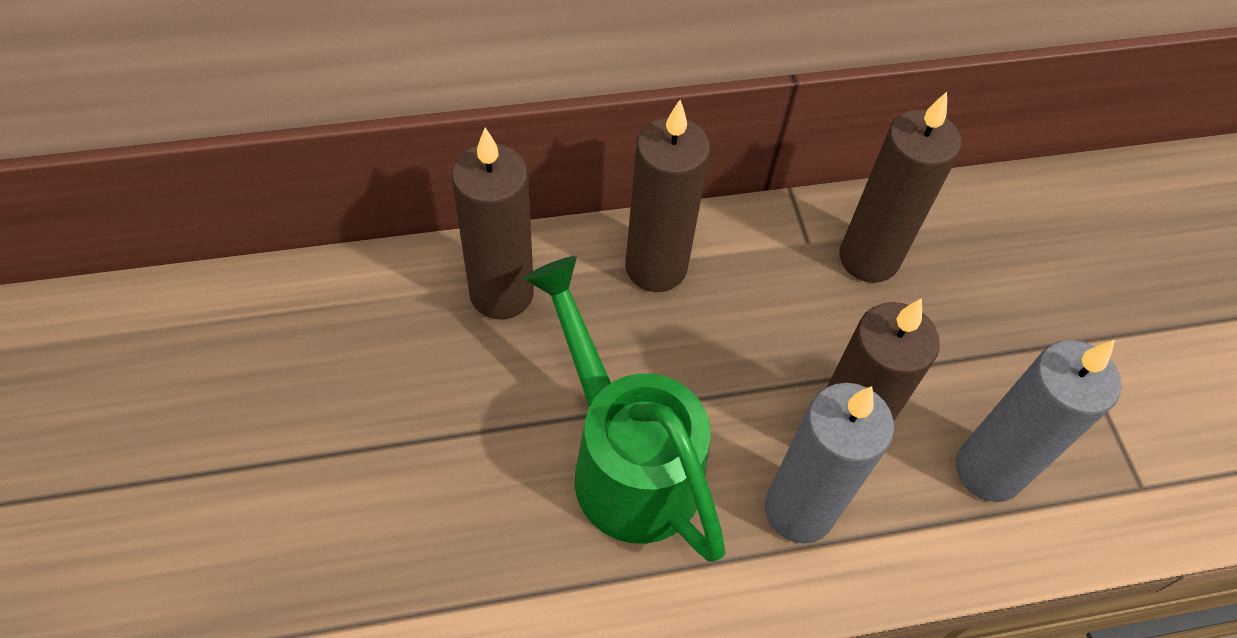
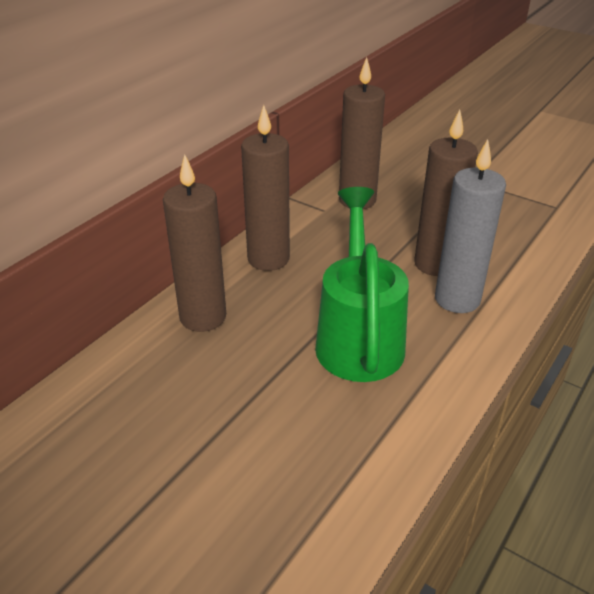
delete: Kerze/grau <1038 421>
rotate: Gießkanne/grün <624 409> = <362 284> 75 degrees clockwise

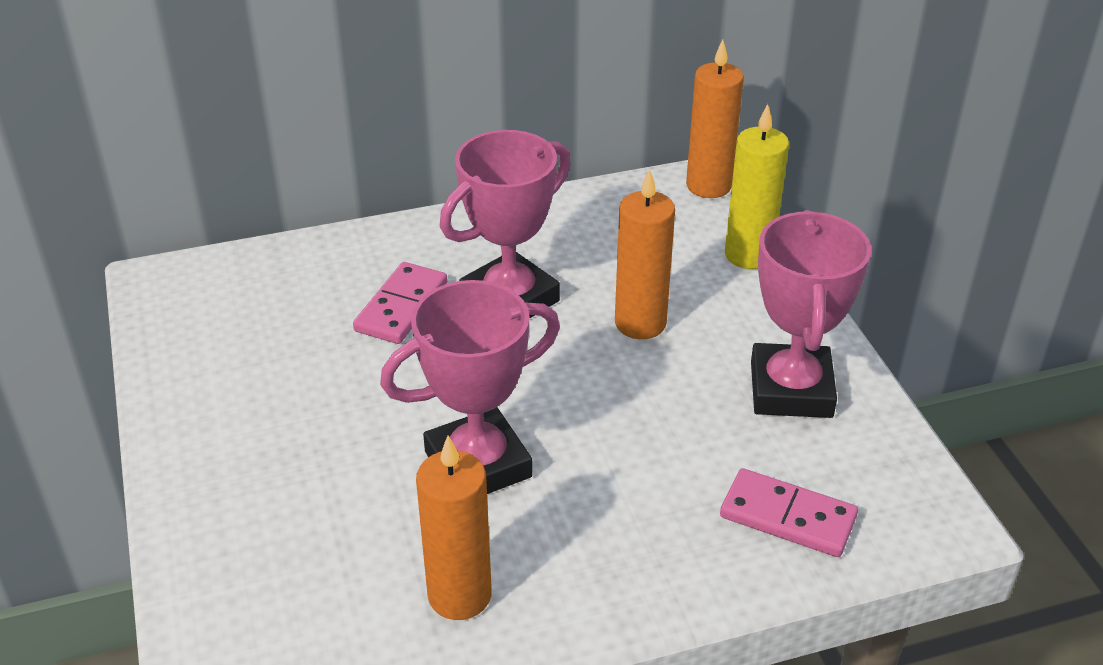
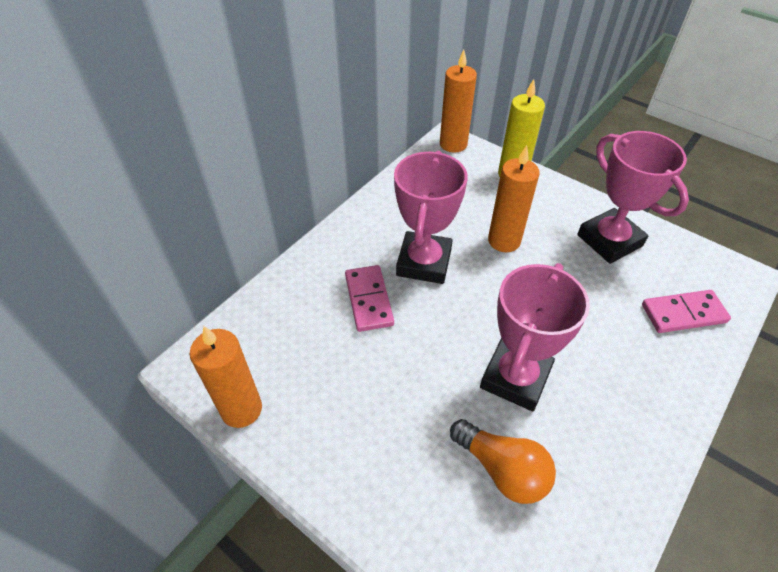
insert: Glühbirne/orange <503 461>
move: Kerze/orange <454 527> to <226 377>

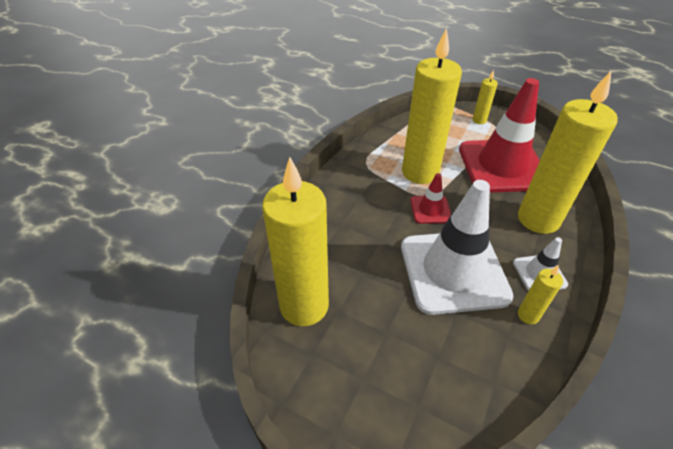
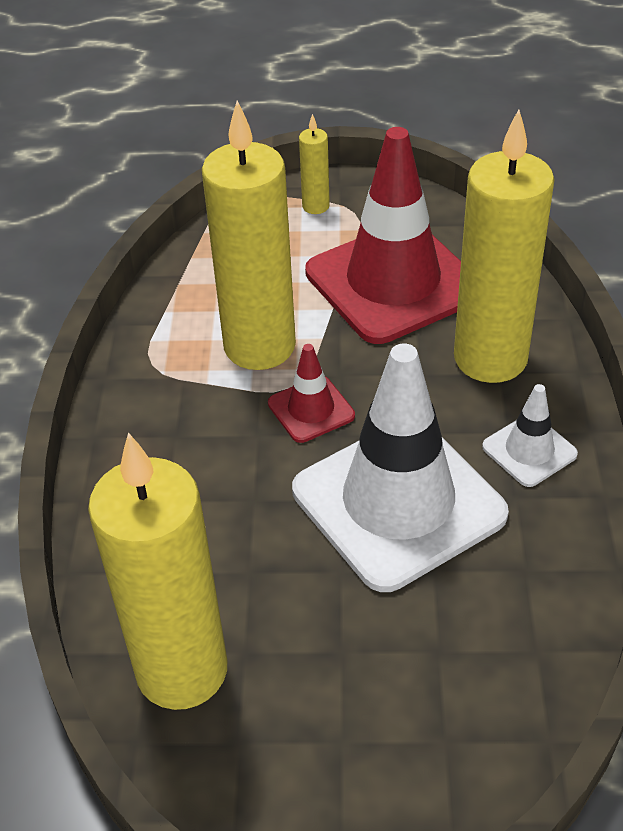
delete: Kerze/gelb <540 294>

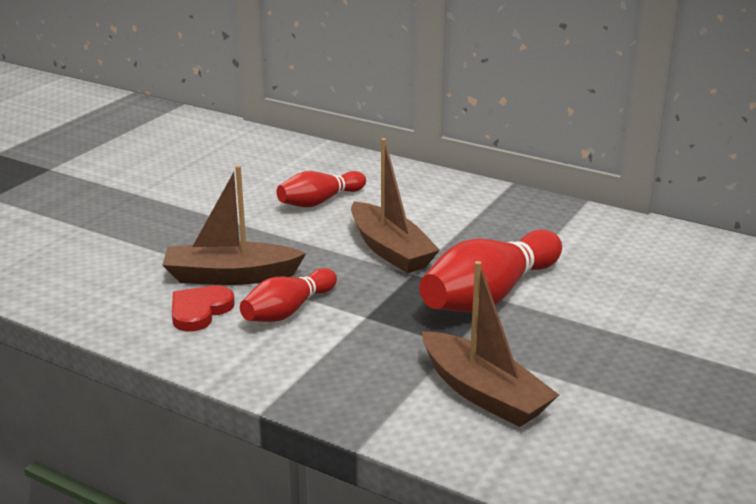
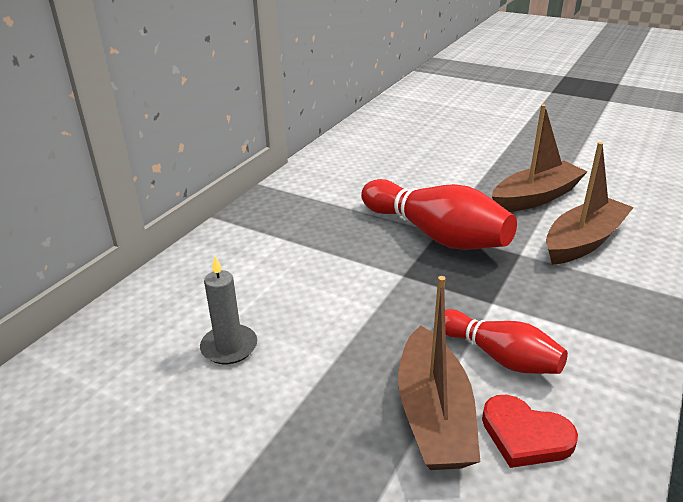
move: Boot/braun <395 205> to <540 158>
replace: Bowlingkegel/rot <321 189> to Kerze/grau <228 310>

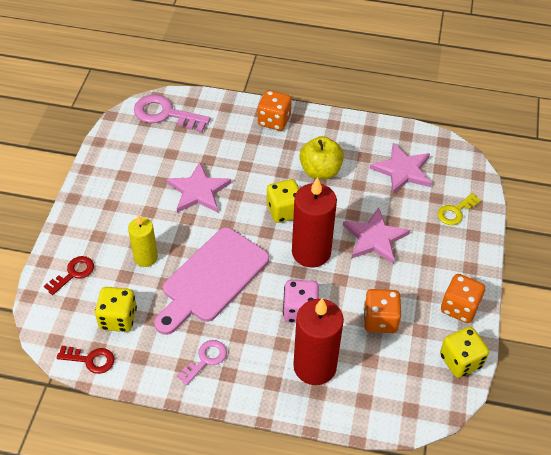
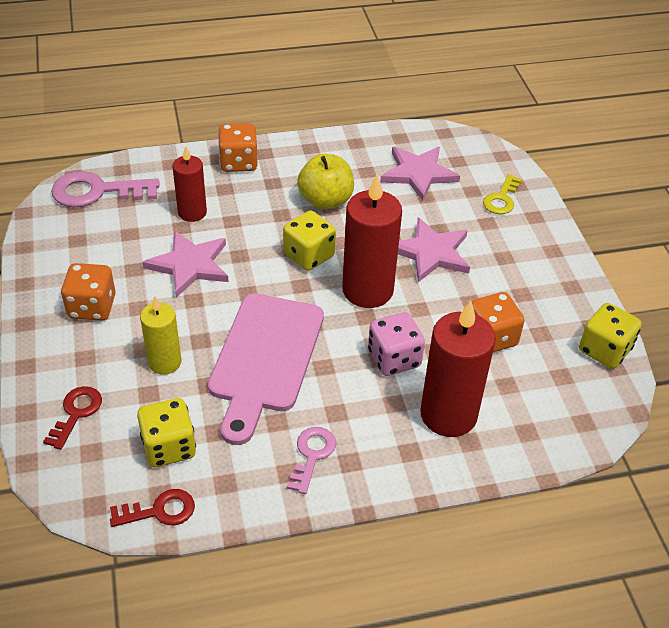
insert: Kerze/rot <190 184>
move: Spielwürfel/orange <463 298> to <88 292>

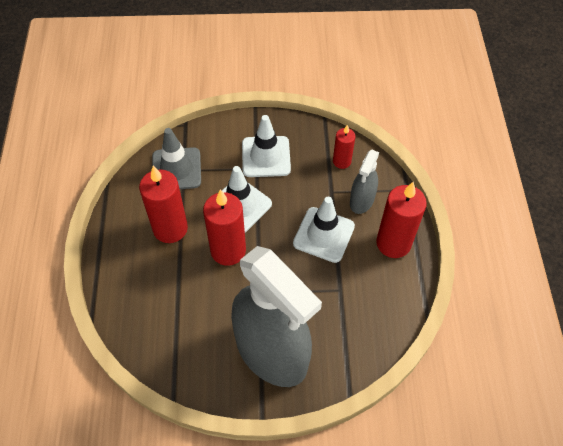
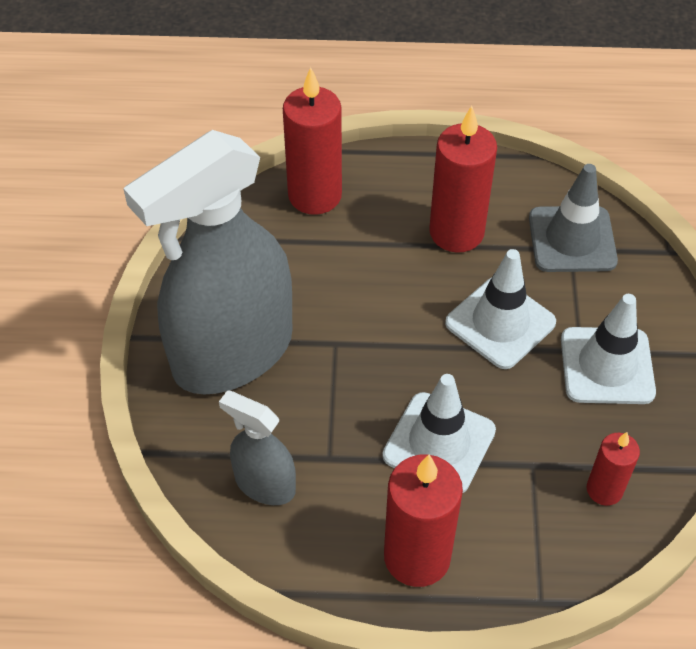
move: Sprühflasche/grau <364 182> to <257 447>; Kerze/rot <224 227> to <312 141>

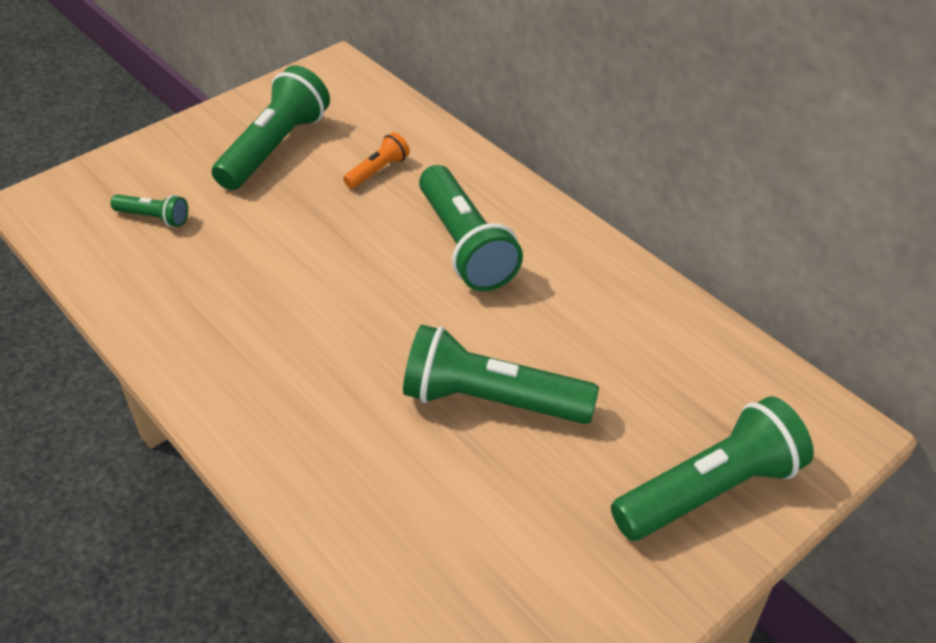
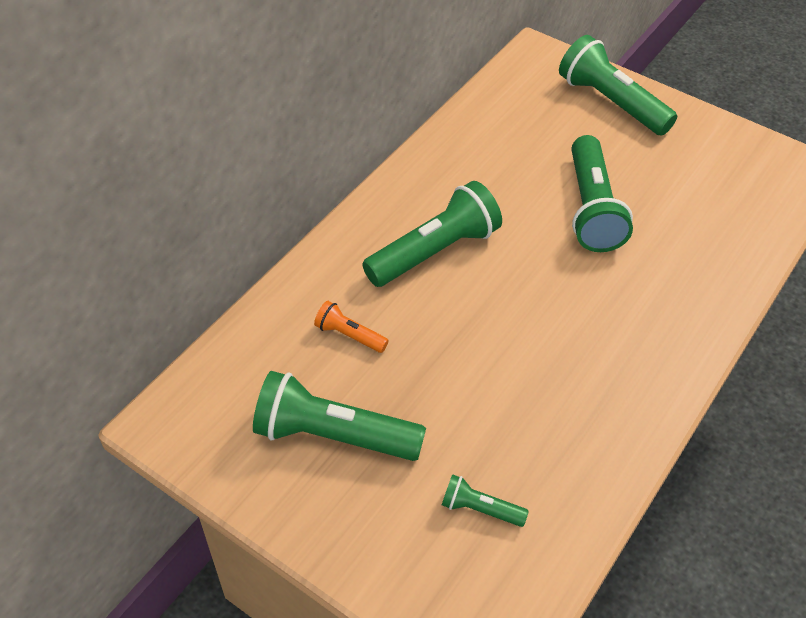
rotate: Taschenlampe/grün <149 210> = <485 500> 75 degrees counterclockwise

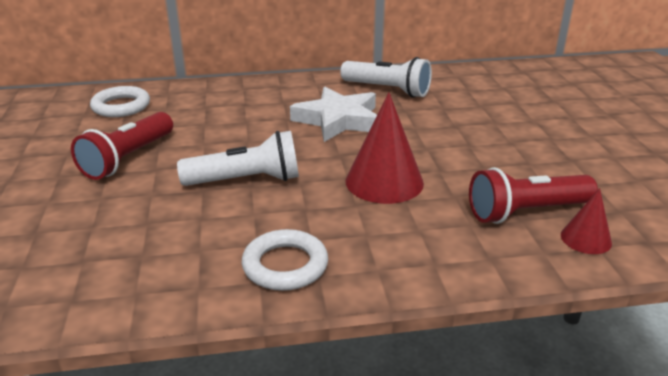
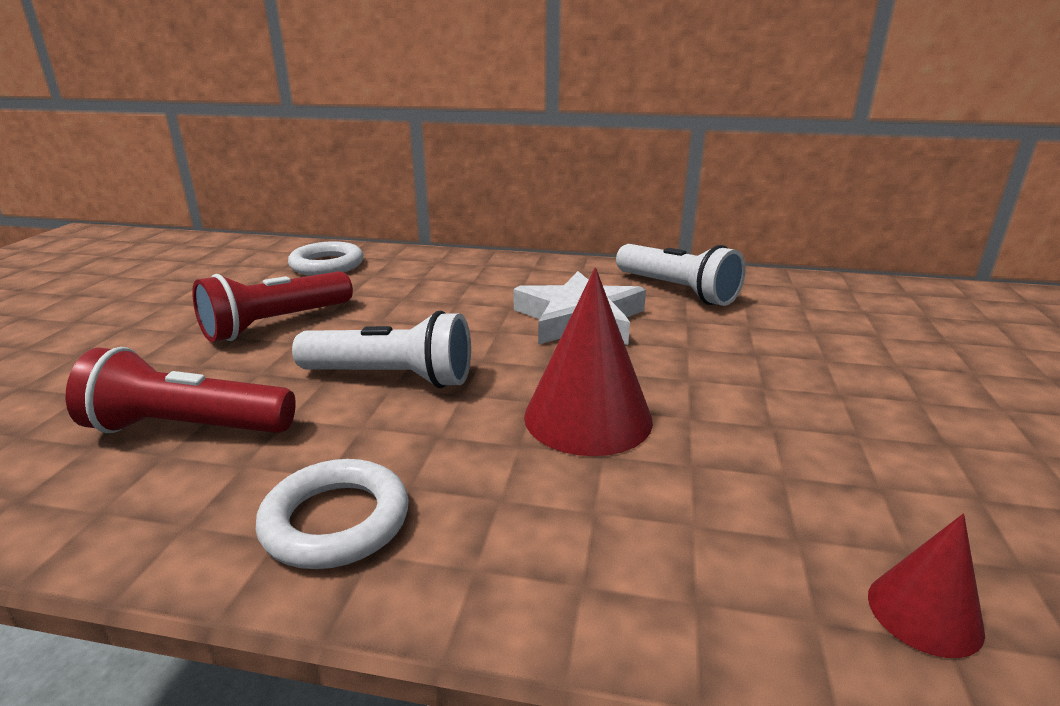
move: Taschenlampe/rot <533 195> to <181 390>

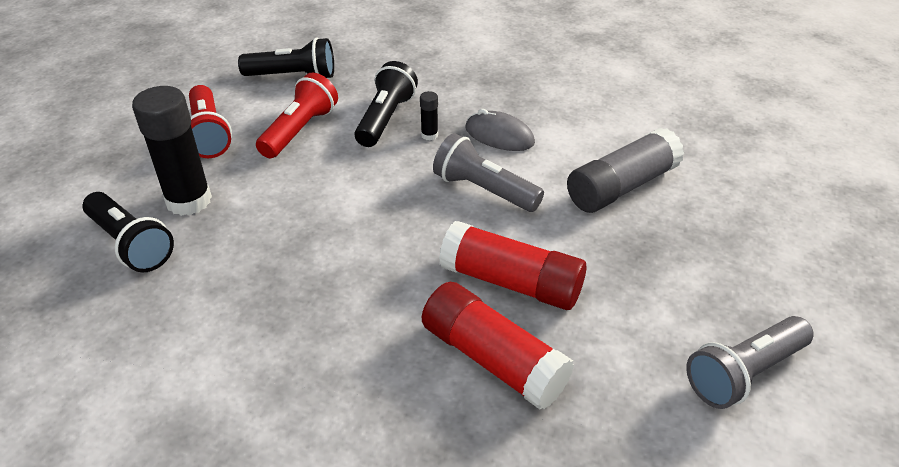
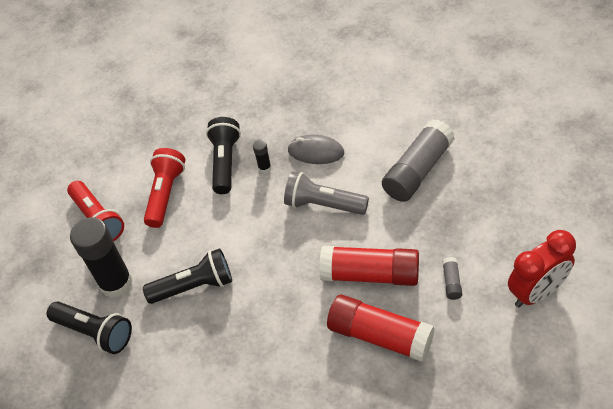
insert: Klebestift/grau <452 278>
move: Taschenlampe/schwarz <286 57> to <187 276>
replace: Taschenlampe/grau <750 362> to Wecker/rot <542 268>

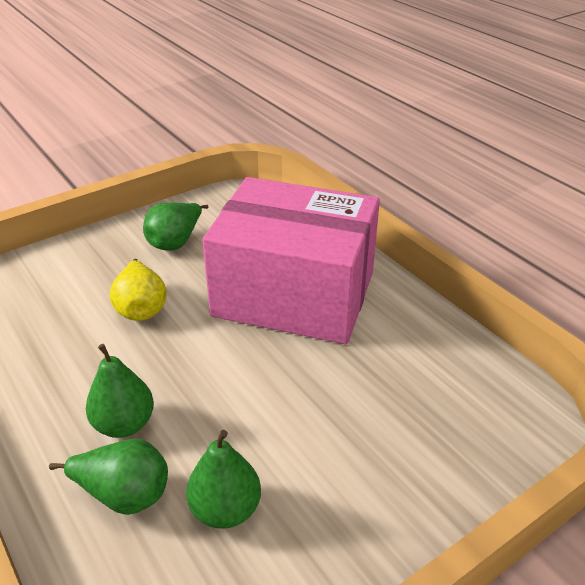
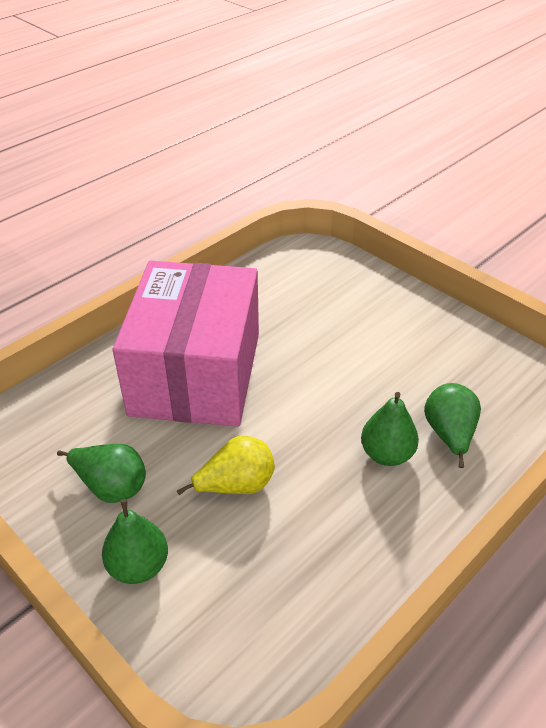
move: Birne/grün <223 479> to <135 541>

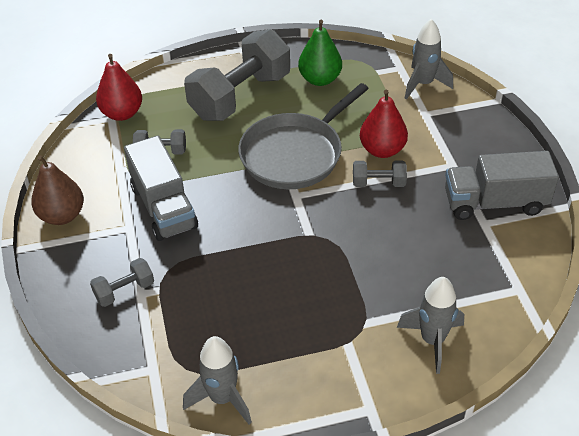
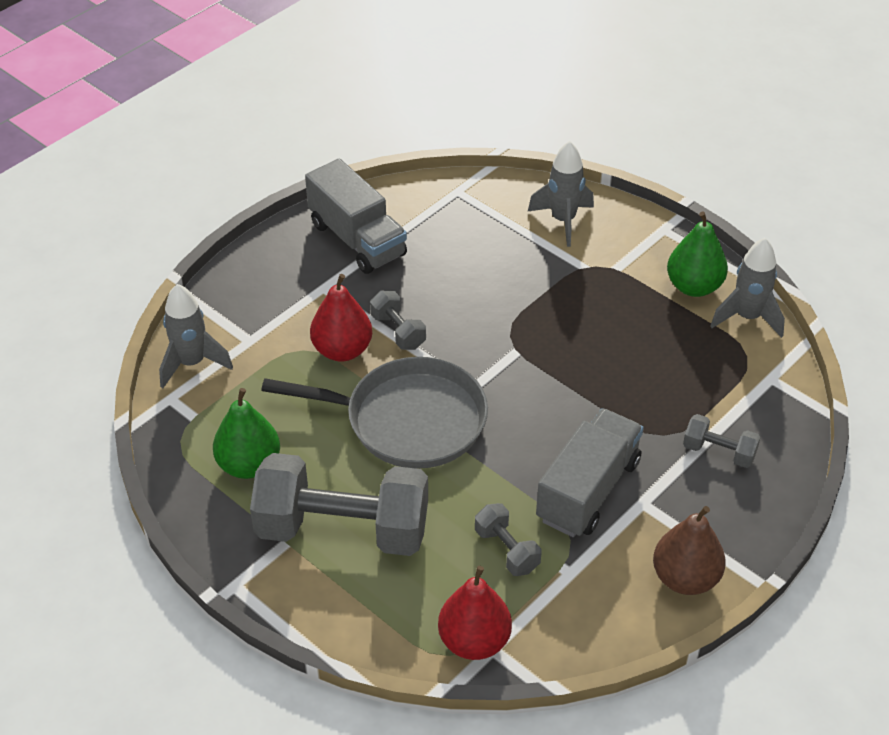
insert: Birne/grün <697 254>

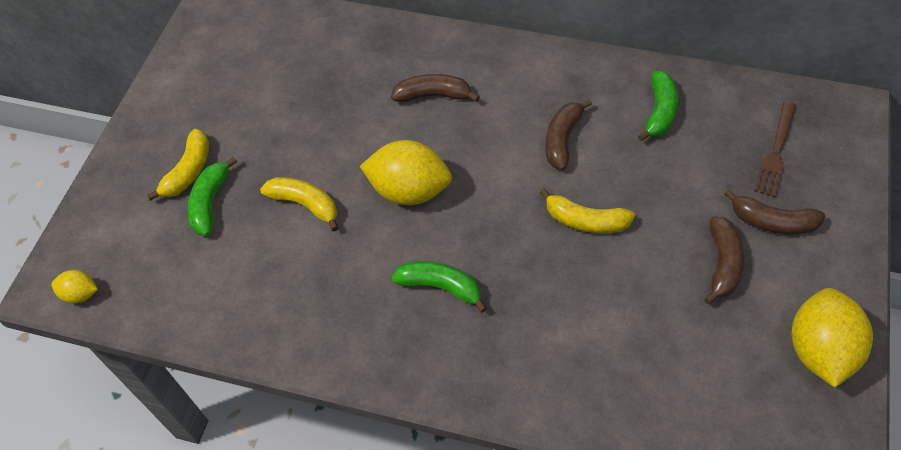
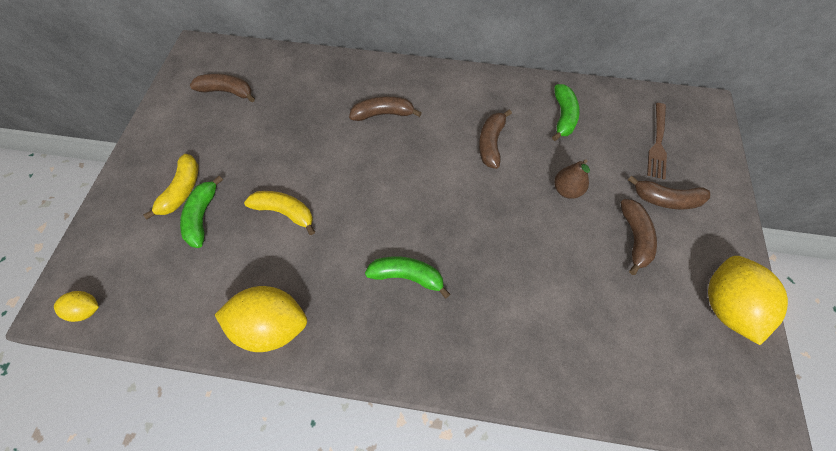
delete: Banane/gelb <587 211>
insert: Banane/braun <222 88>; Birne/braun <572 179>
move: Zitrone/gelb <406 172> to <261 319>

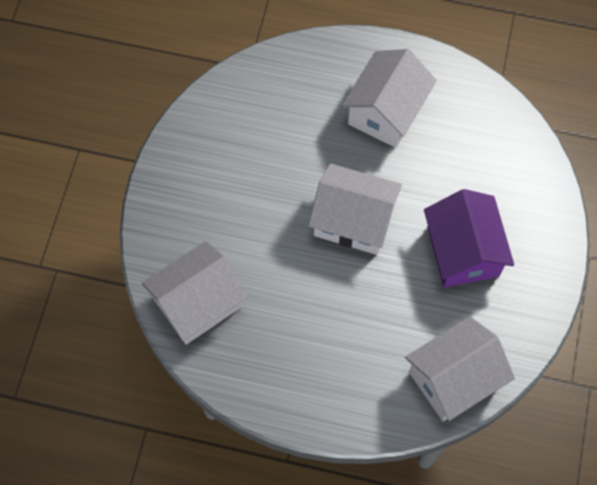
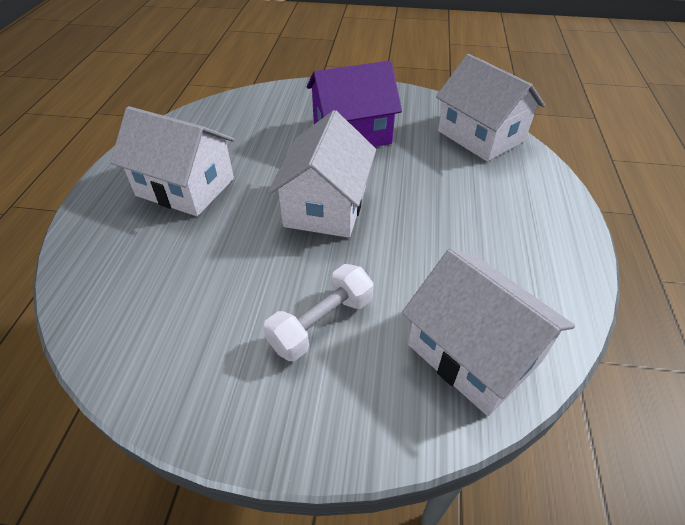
insert: Hantel/weiß <318 312>

